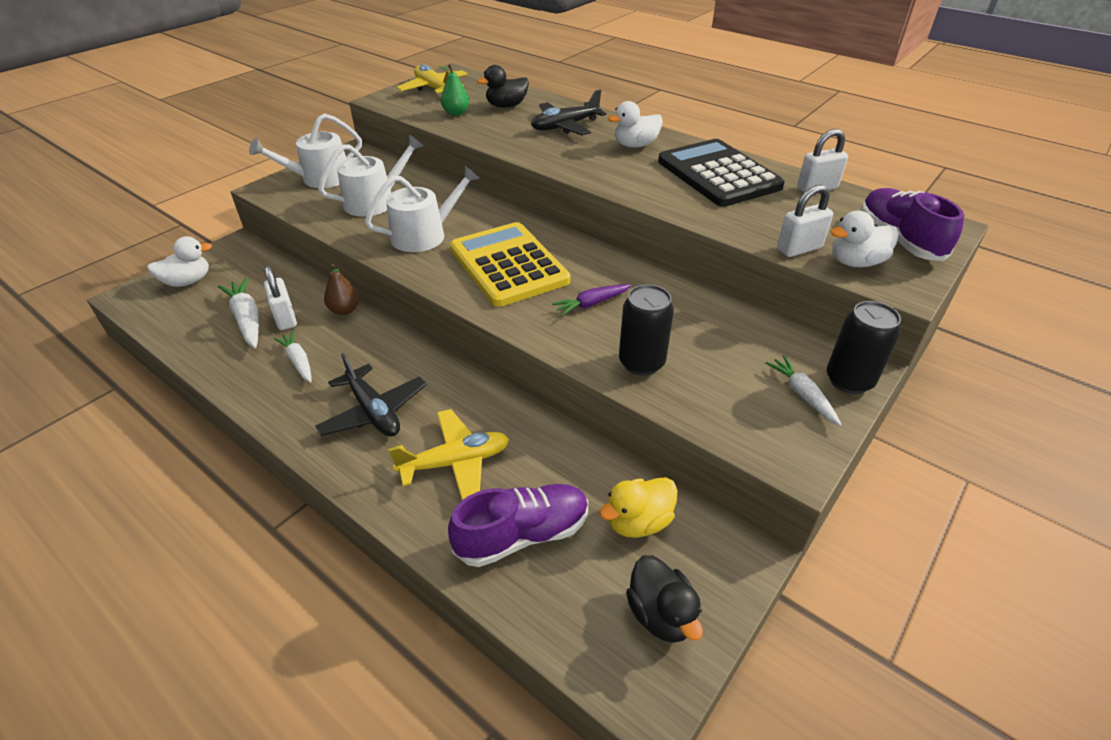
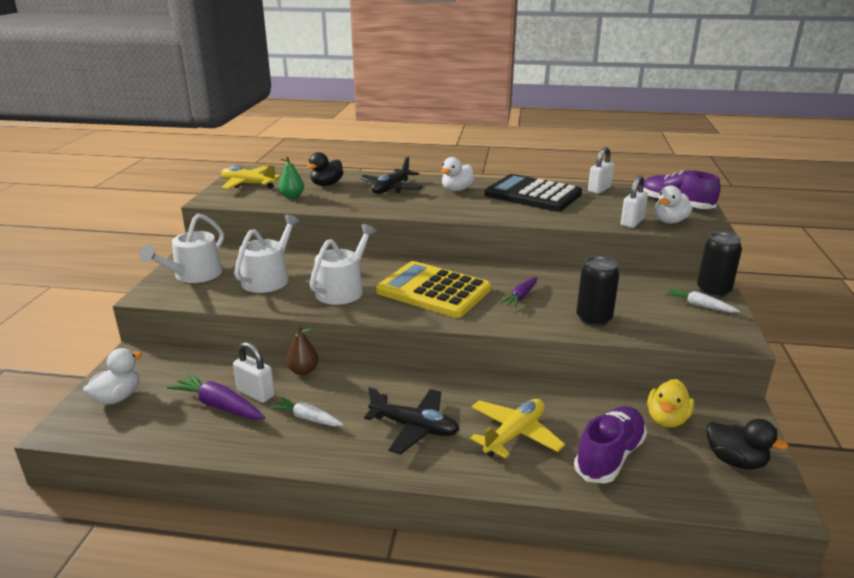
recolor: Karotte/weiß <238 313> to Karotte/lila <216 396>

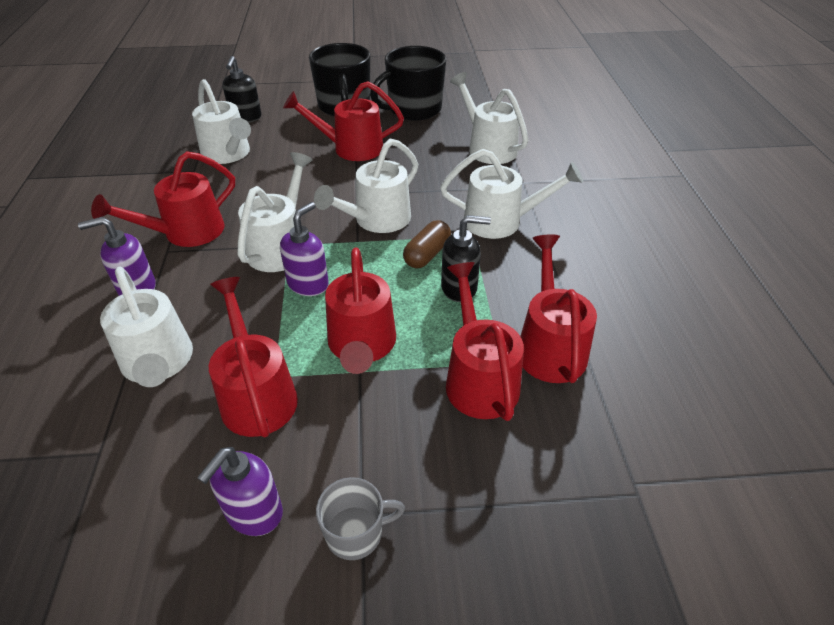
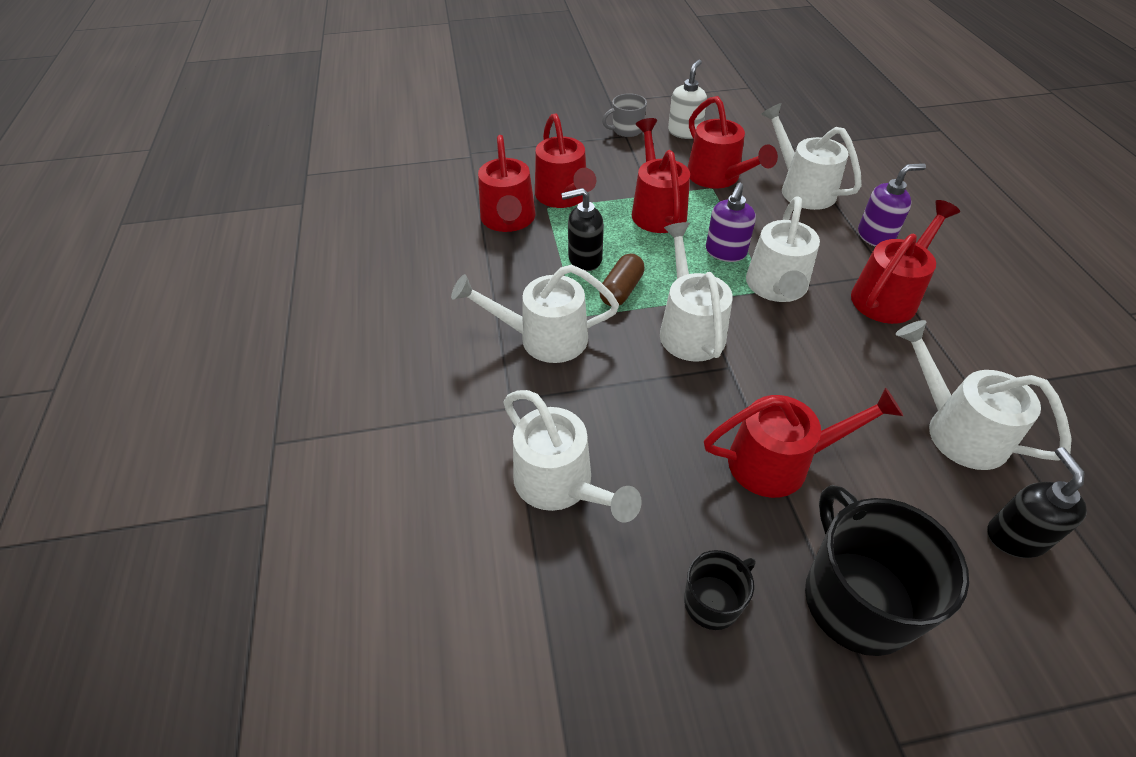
recolor: Seifenspender/lila <240 491> to Seifenspender/weiß <687 99>
rotate: Gießkanne/weiß <366 186> = <696 292> 45 degrees counterclockwise
resize: Tasse/schwarz <408 83> = <720 590> x0.52

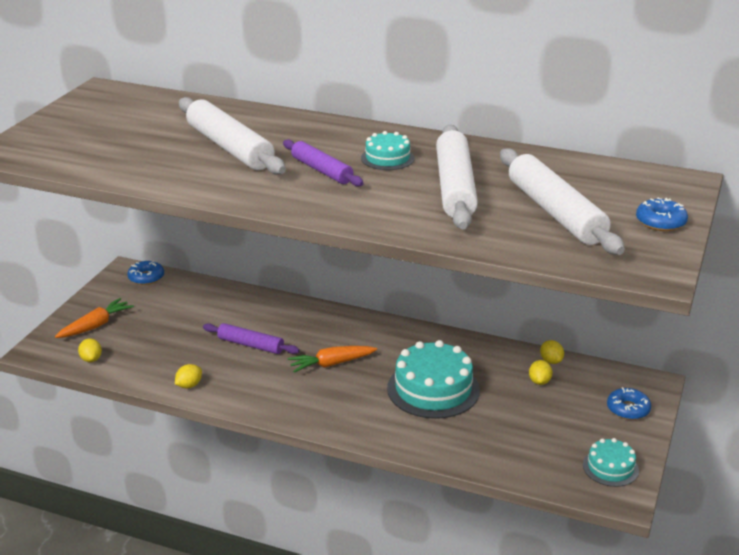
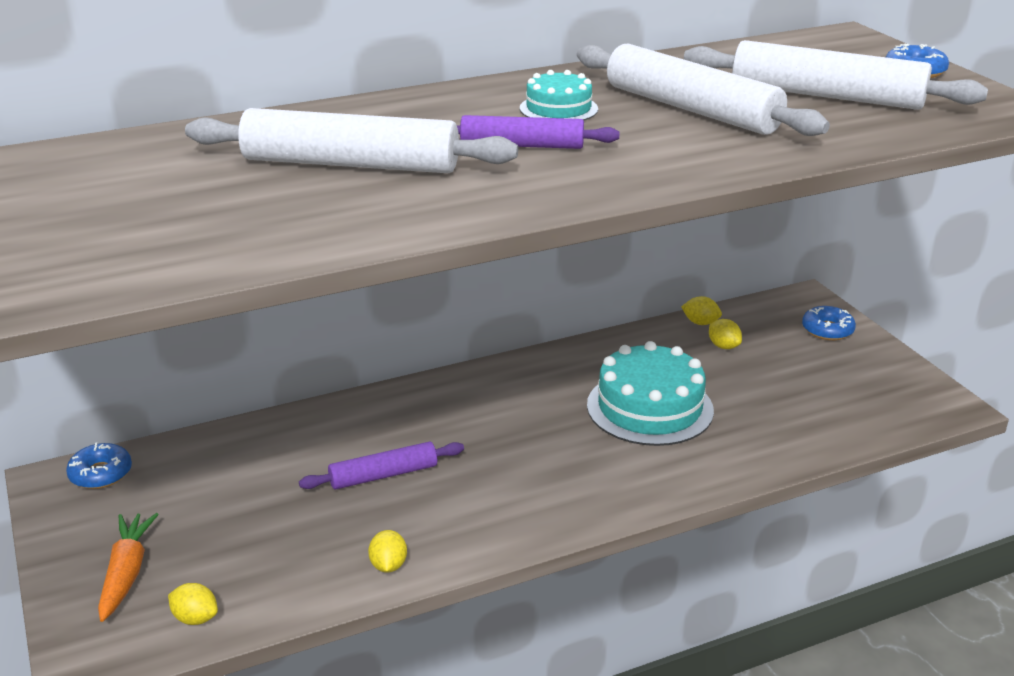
delete: Karotte/orange <332 359>; Kuchen/türkis <611 462>

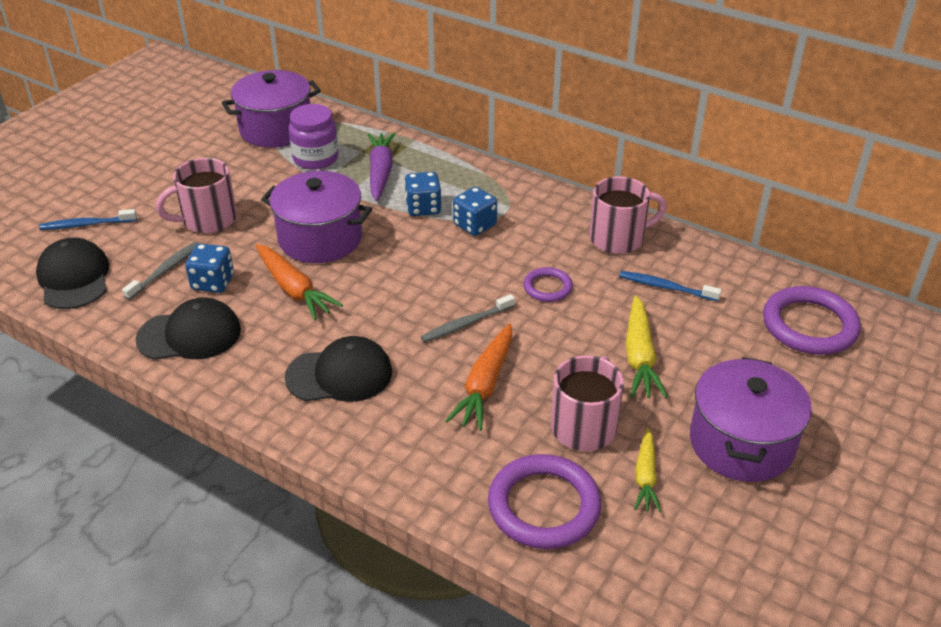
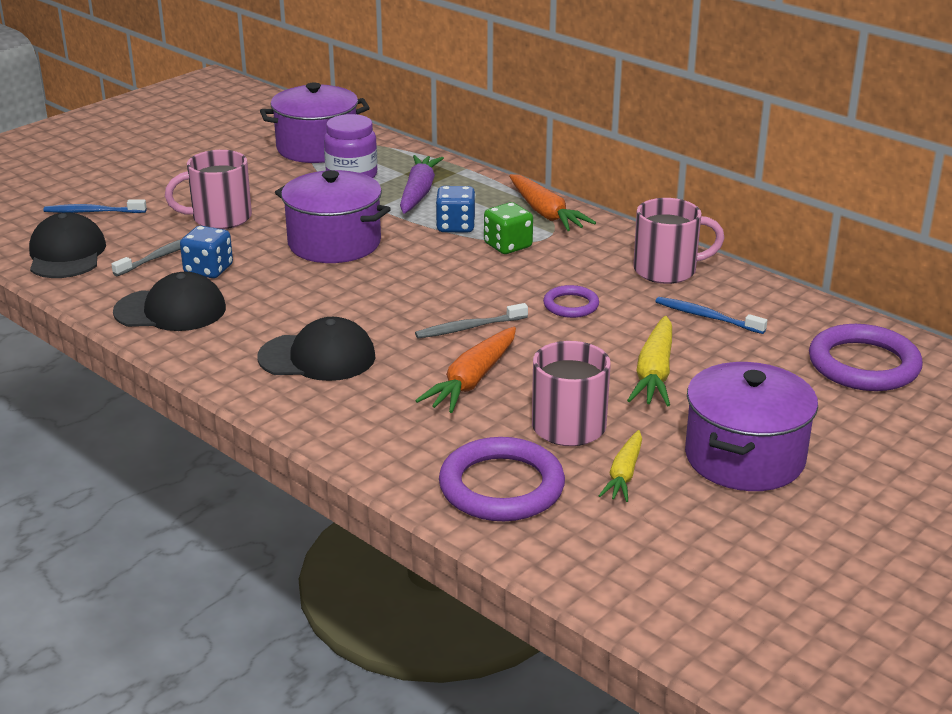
move: Karotte/orange <299 282> to <552 202>
recolor: Spielwürfel/blau <475 211> to Spielwürfel/grün <508 228>

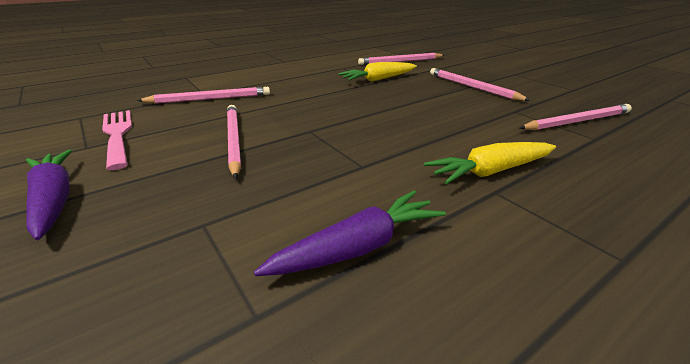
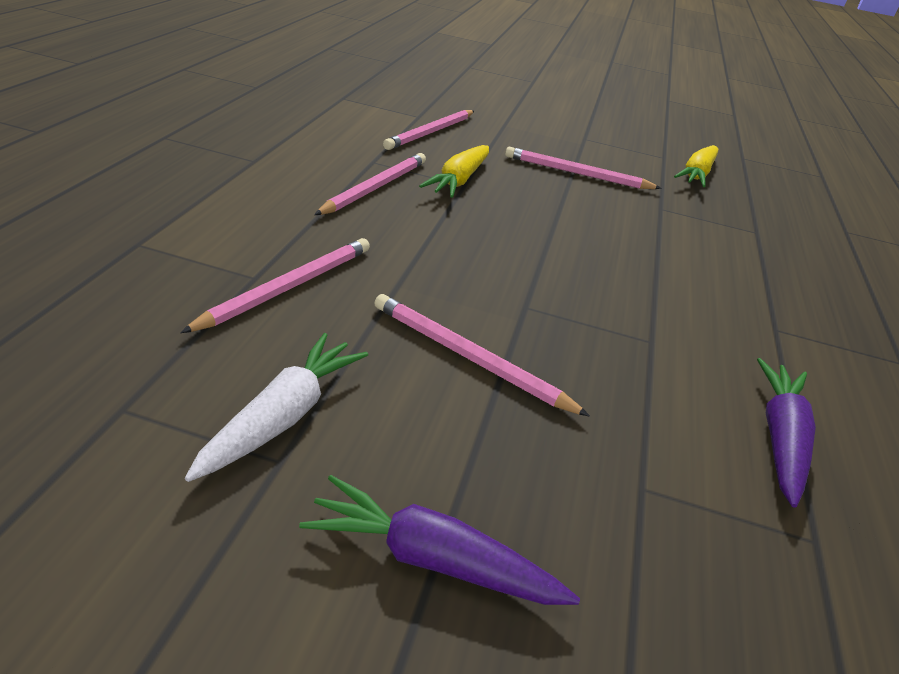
move: Bleistift/rosa <575 117> to <370 184>; Karotte/gelb <490 163> to <696 166>
replace: Gabel/rosa <117 140> to Karotte/weiß <276 407>

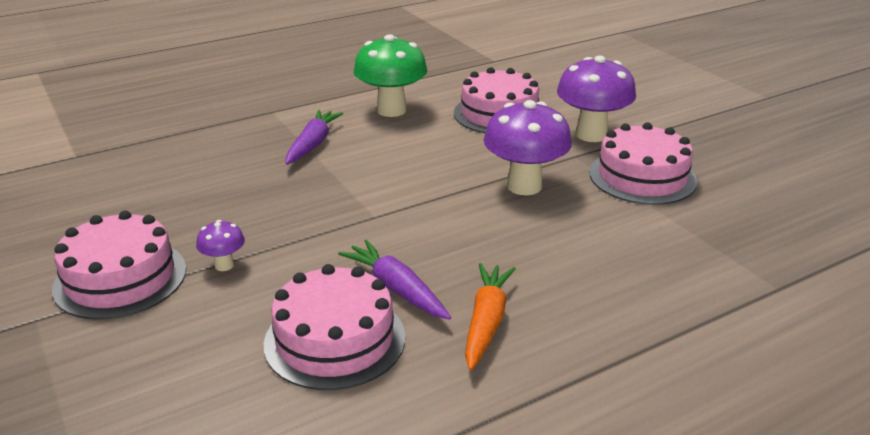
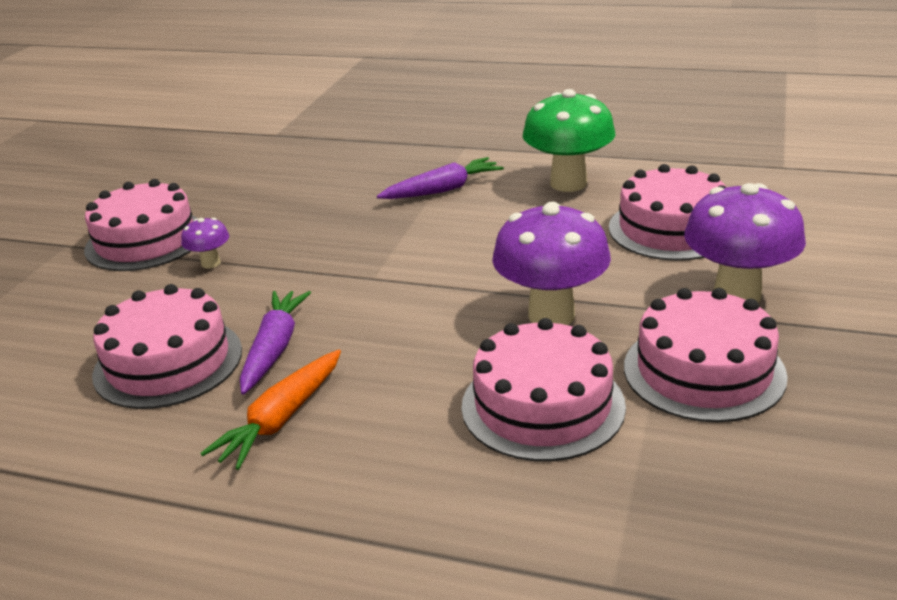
insert: Kuchen/rosa <543 389>
rotate: Karotte/orange <490 316> = <270 410> 150 degrees clockwise

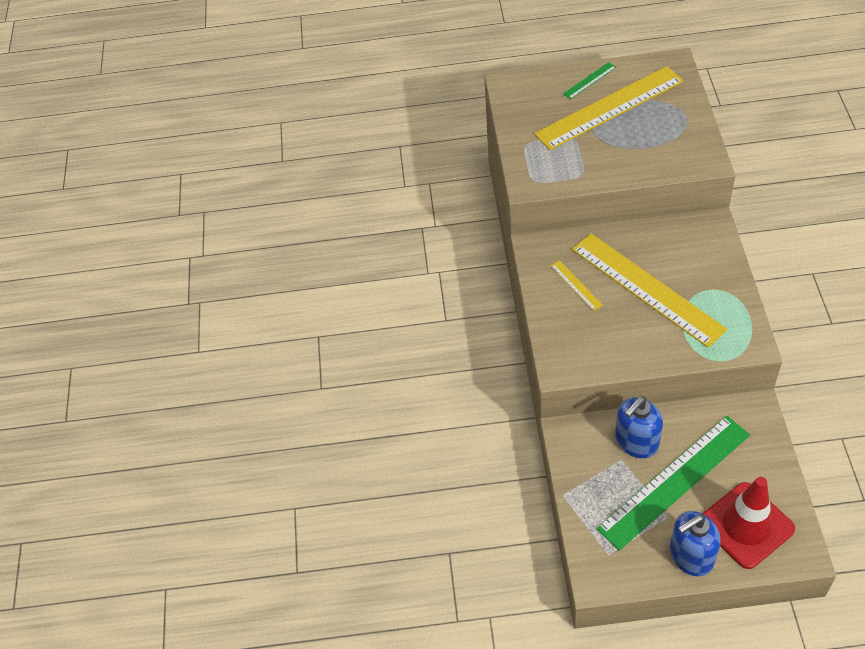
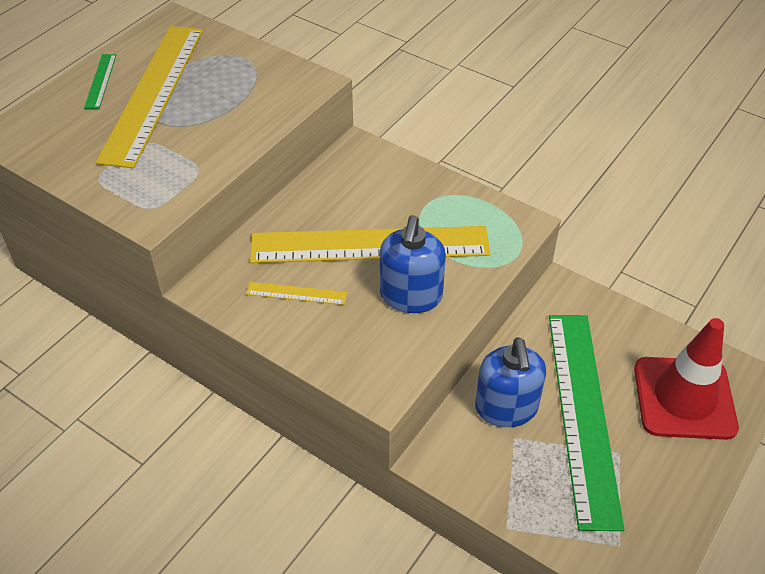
move: Seifenspender/blau <695 544> to <413 264>

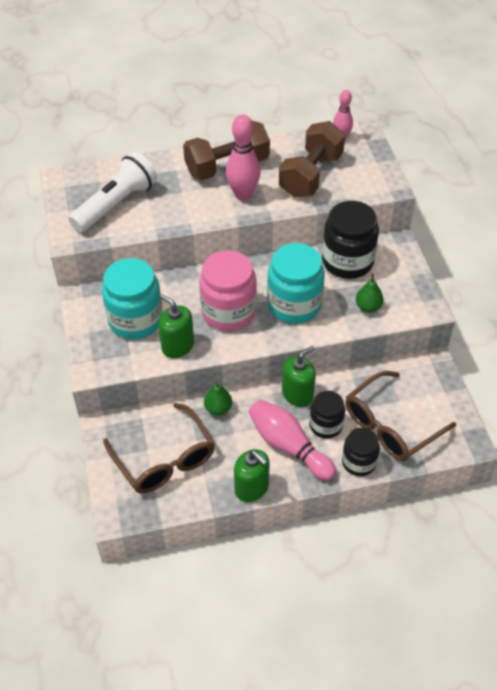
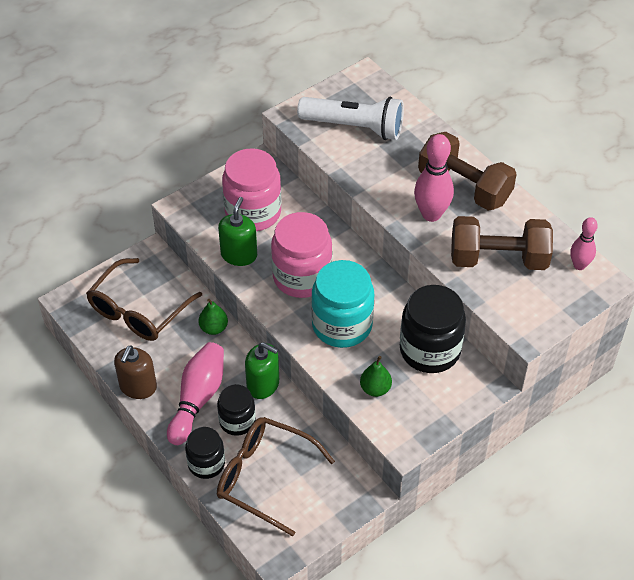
recolor: Seifenspender/grün <252 475> to Seifenspender/braun <135 372>; Einmachglas/türkis <132 298> to Einmachglas/rosa <251 189>

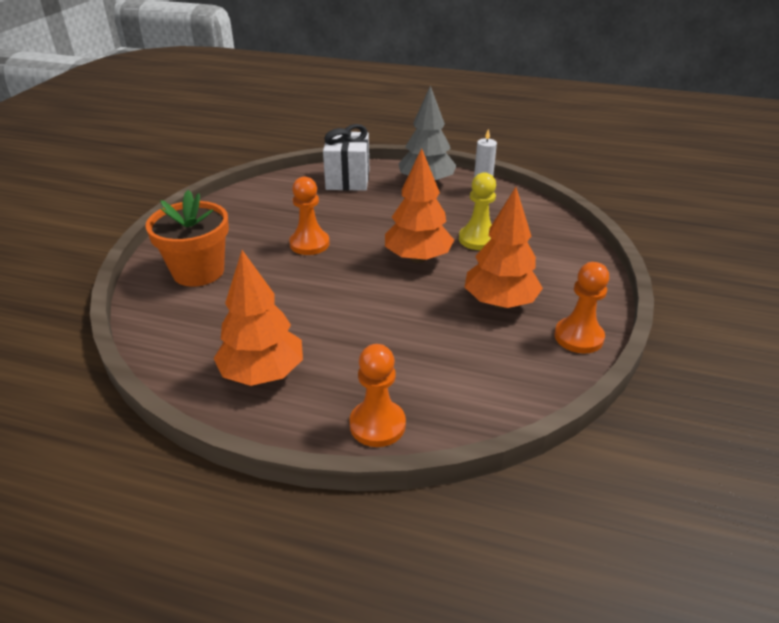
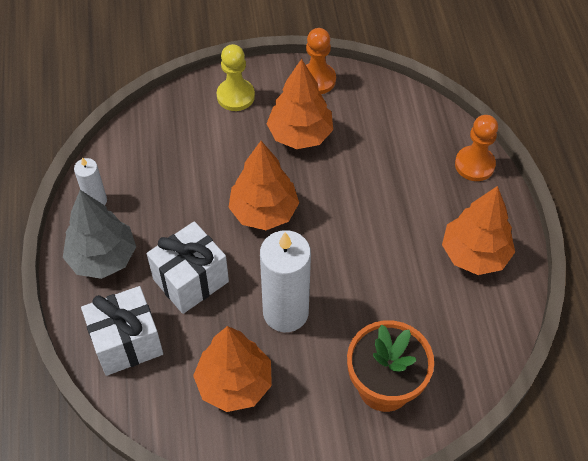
insert: Geschenk/weiß <188 267>; Baum/orange <232 369>
move: Bauer/gelb <477 211> to <236 77>
replace: Bauer/orange <309 216> to Kerze/weiß <285 281>

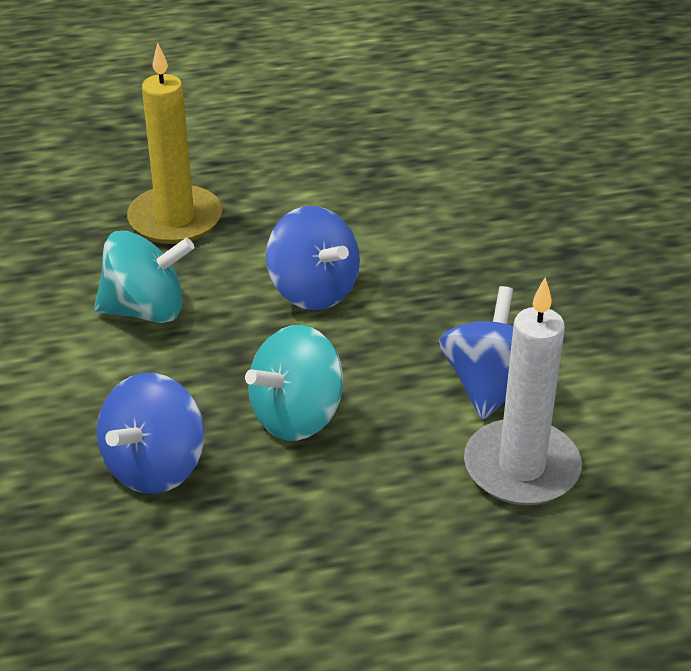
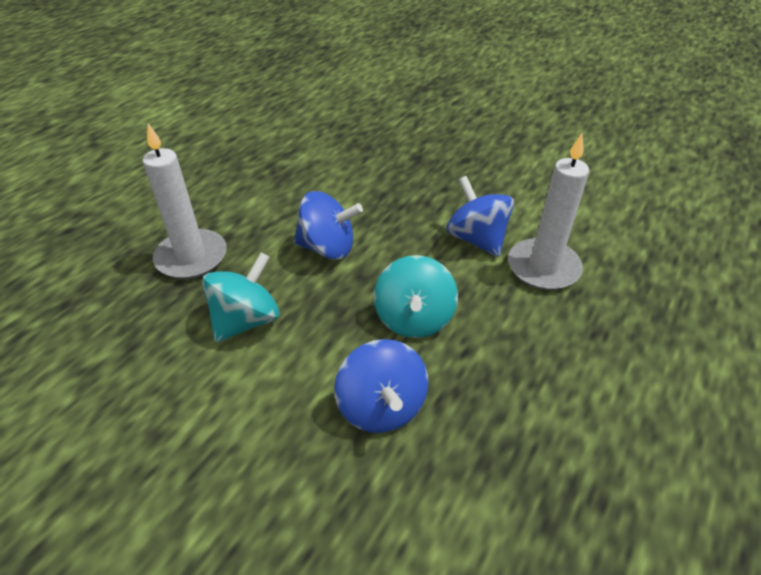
recolor: Kerze/gelb <174 143> to Kerze/weiß <184 201>

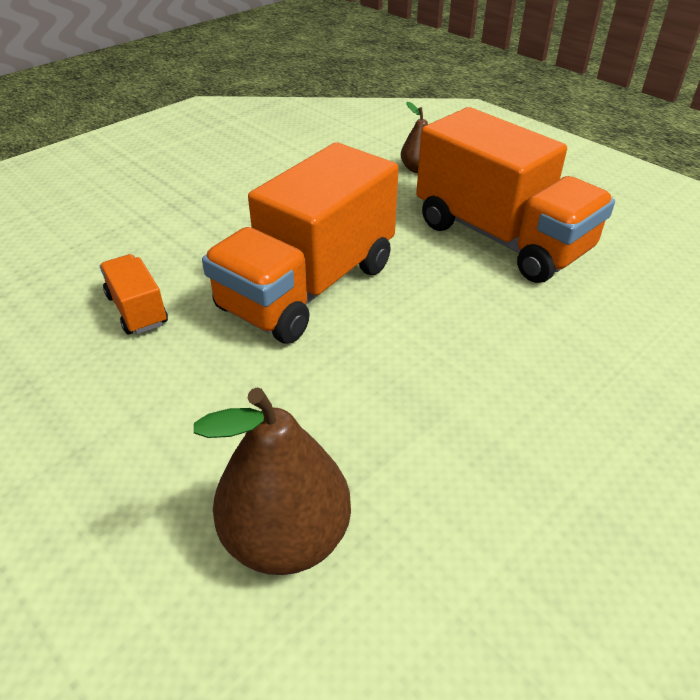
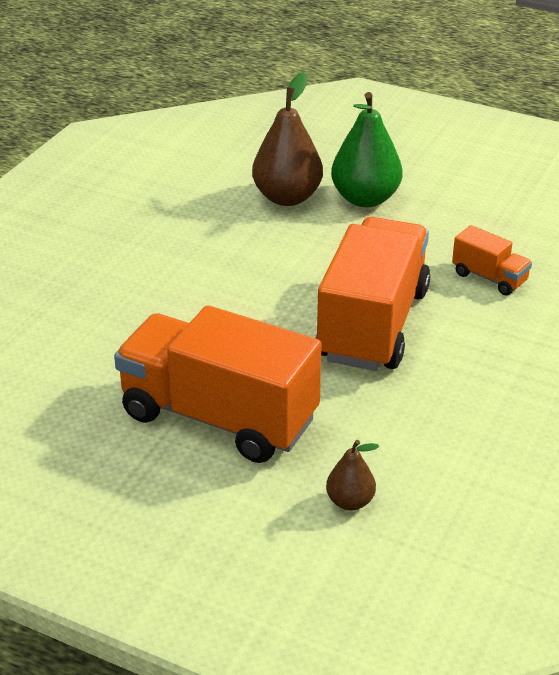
insert: Birne/grün <367 150>

